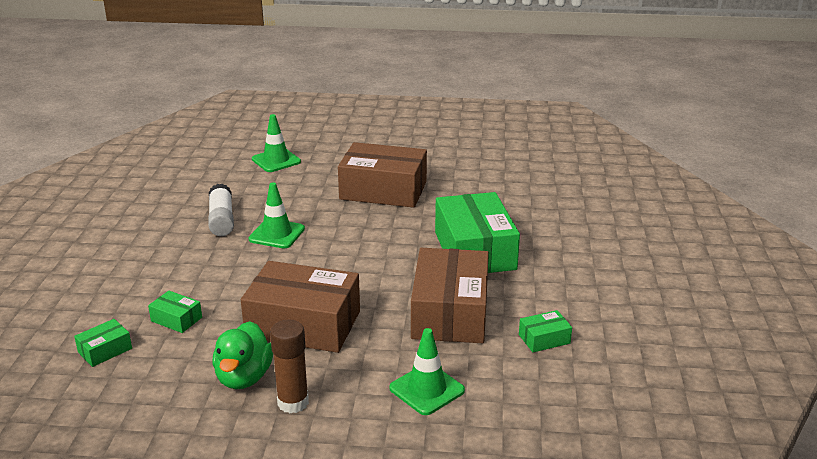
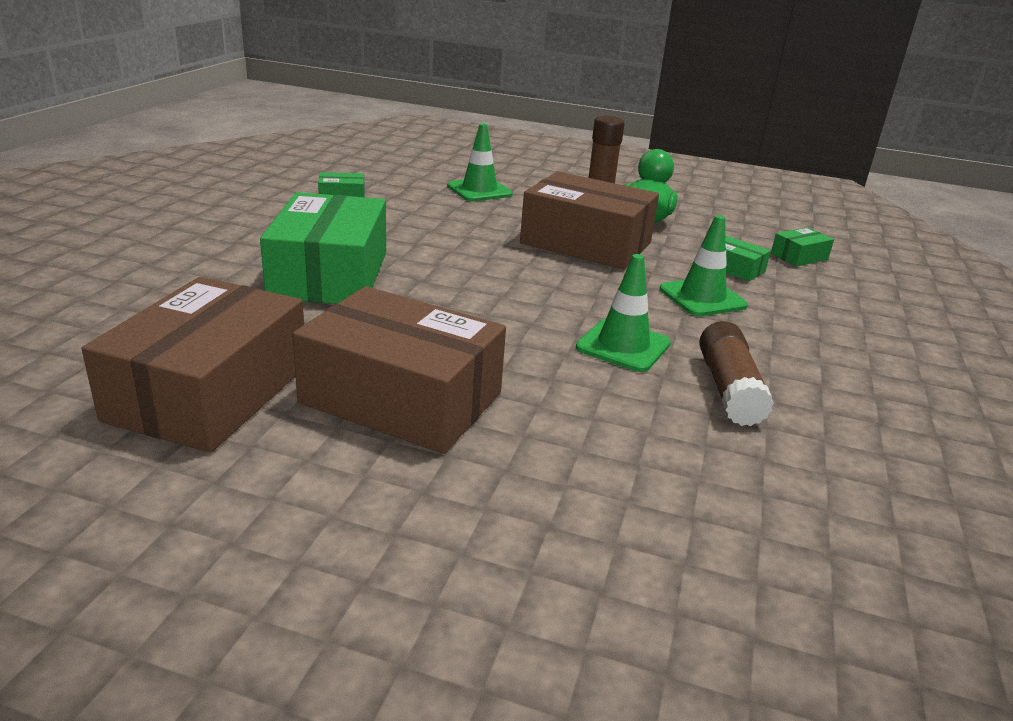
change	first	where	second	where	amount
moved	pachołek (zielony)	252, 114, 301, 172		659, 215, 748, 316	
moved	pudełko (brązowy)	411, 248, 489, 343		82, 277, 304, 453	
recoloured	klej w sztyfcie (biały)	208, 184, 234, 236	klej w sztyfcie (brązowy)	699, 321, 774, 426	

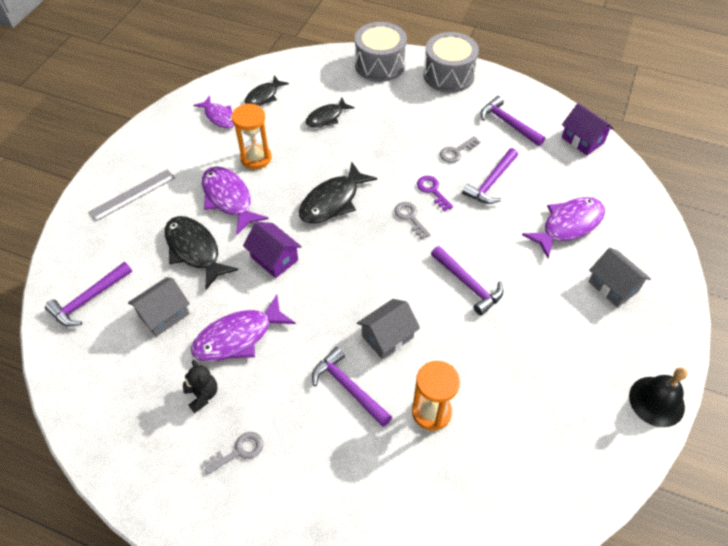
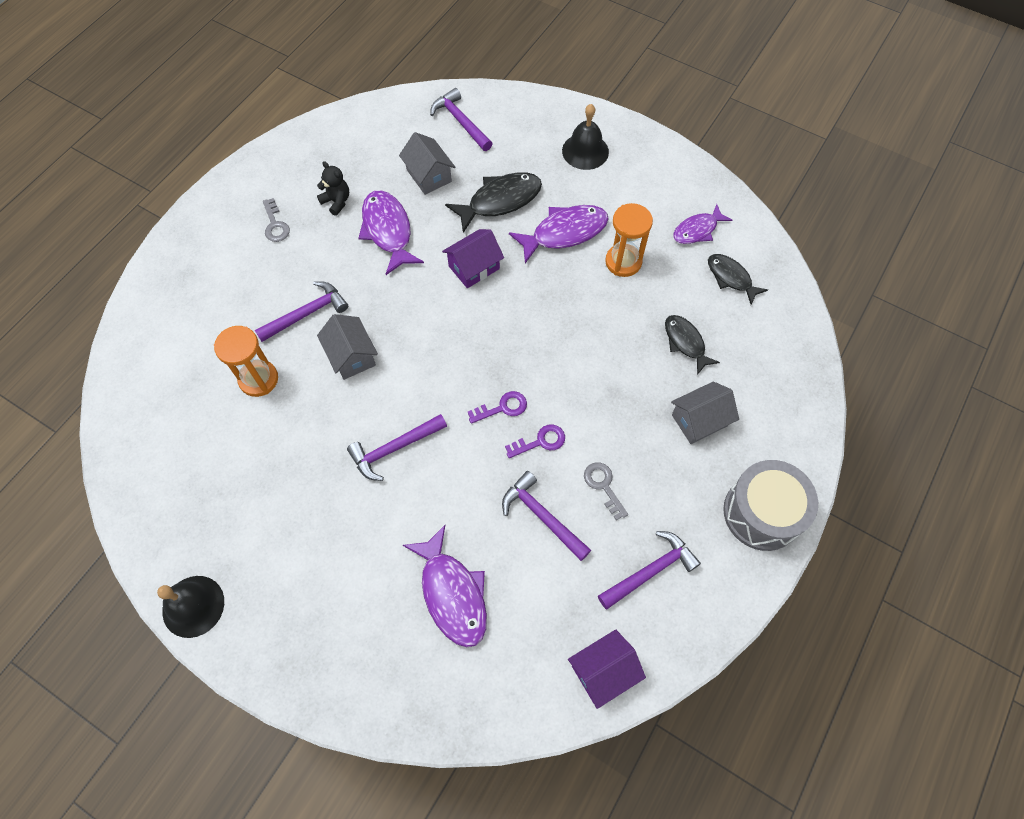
change	first	where	second	where	amount
removed	ryba (czarny)	299, 162, 377, 223			
removed	bęben (szary)	355, 22, 407, 82			
moved	domek (szary)	588, 248, 651, 308		671, 381, 739, 444	
replaced	linijka (szary)	88, 169, 175, 222	dzwonek (czarny)	562, 104, 609, 170	
recoloured	klucz (szary)	394, 202, 431, 240	klucz (fioletowy)	468, 391, 527, 424	
turned	miś (czarny)	183, 360, 217, 413		317, 161, 349, 216	120 degrees counterclockwise

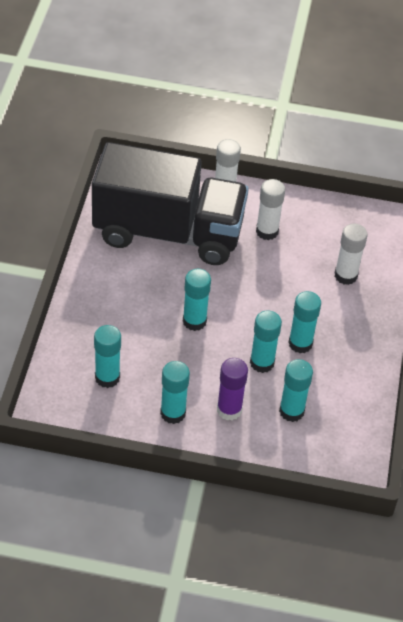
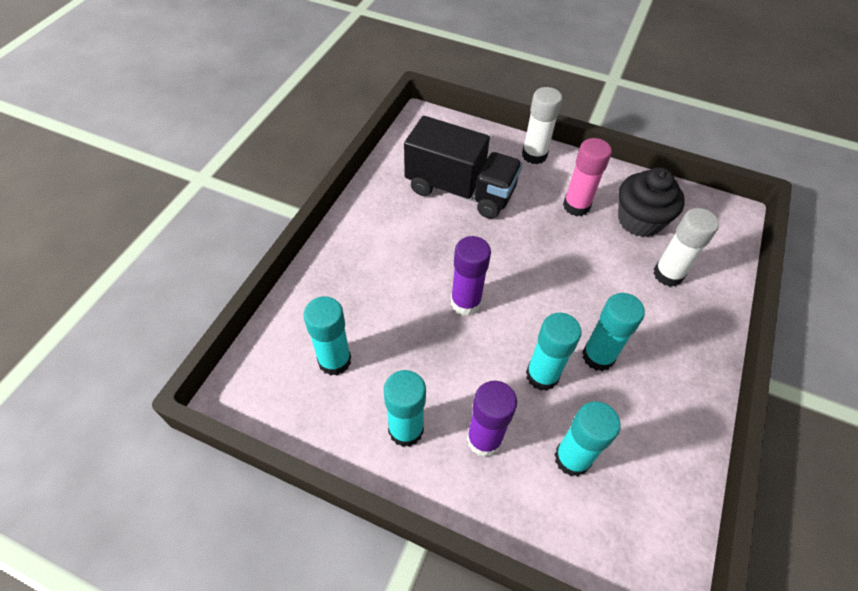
change	first	where	second	where	amount
added			muffinka (czarny)	618, 168, 685, 237	
recoloured	klej w sztyfcie (turkusowy)	183, 269, 211, 331	klej w sztyfcie (fioletowy)	451, 236, 491, 316	
recoloured	klej w sztyfcie (biały)	256, 179, 285, 240	klej w sztyfcie (różowy)	563, 138, 612, 216	
resized	ciężarówka (czarny)	92, 142, 249, 265		404, 116, 523, 219	x0.62

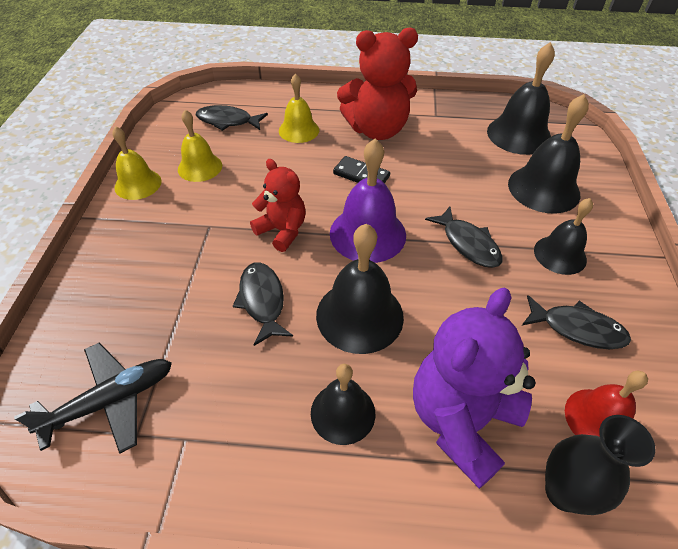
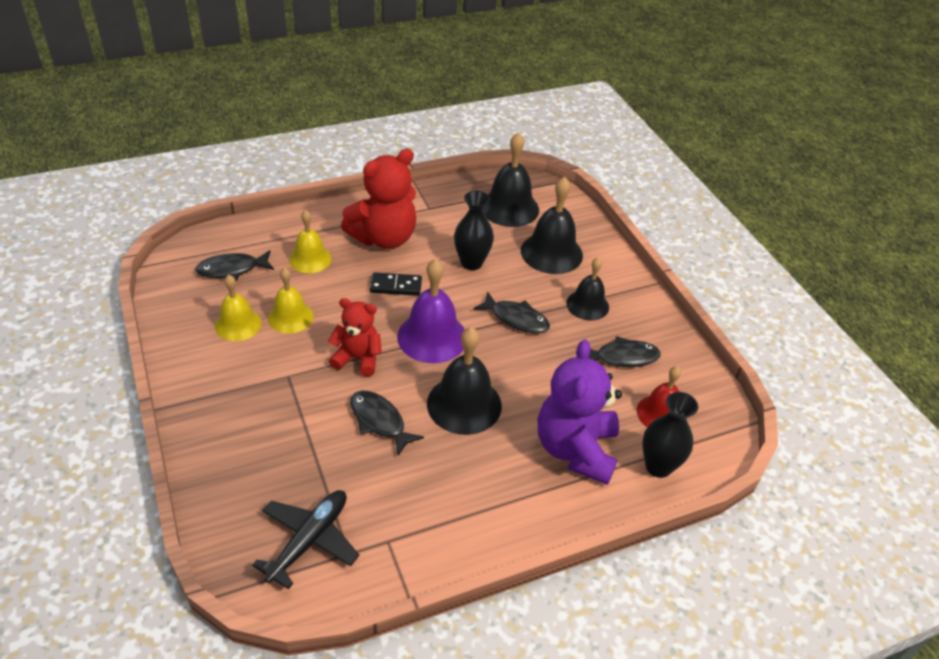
change	first	where	second	where	amount
removed	dzwonek (czarny)	311, 364, 375, 445			
added			wazon (czarny)	454, 190, 494, 270	
moved	dzwonek (żółty)	112, 126, 161, 200		268, 267, 314, 334	

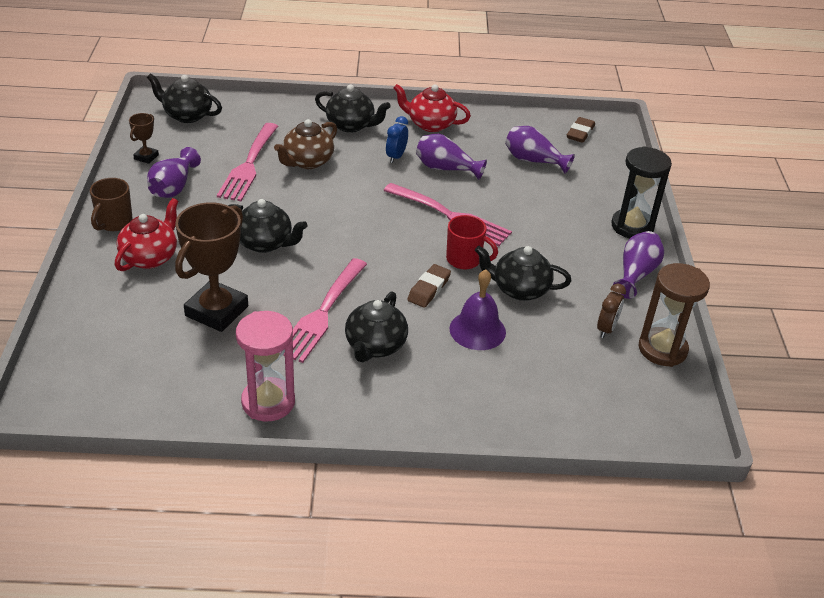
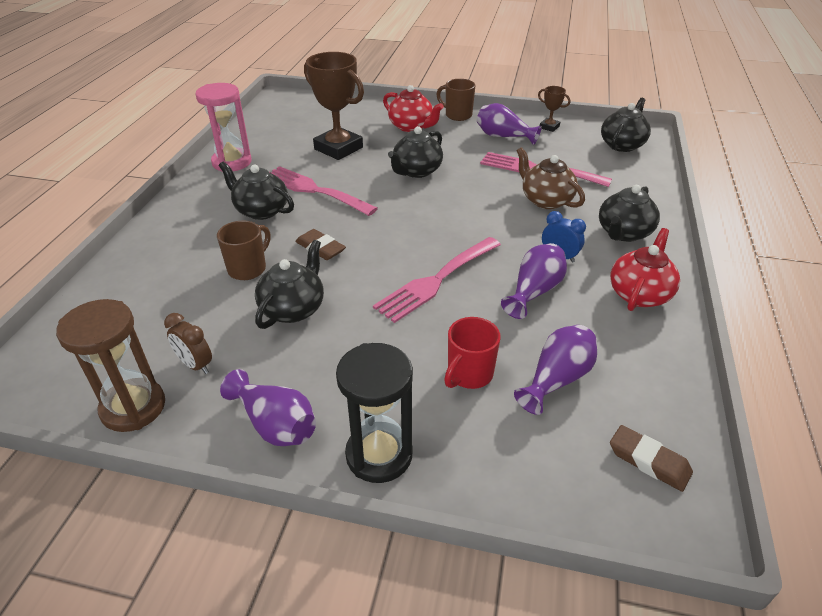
change	first	where	second	where	amount
moved	kubek (czerwony)	446, 215, 498, 269		444, 317, 500, 389	
replaced	dzwonek (fioletowy)	449, 270, 506, 350	kubek (brązowy)	217, 221, 271, 280	

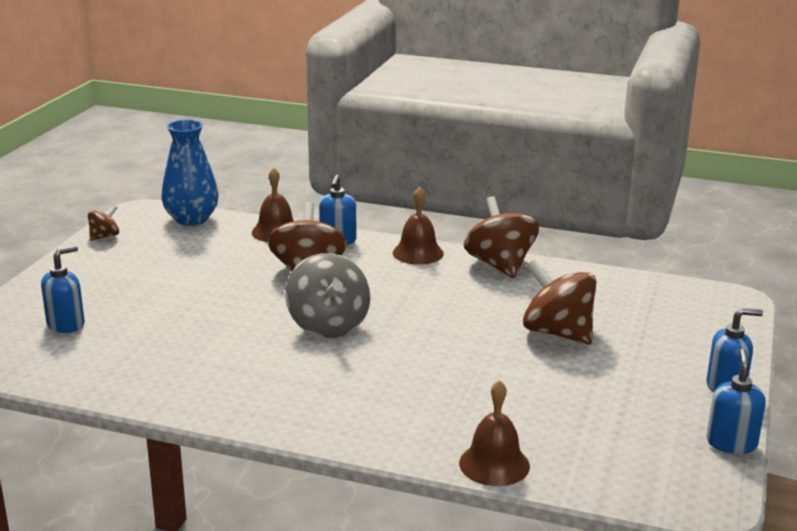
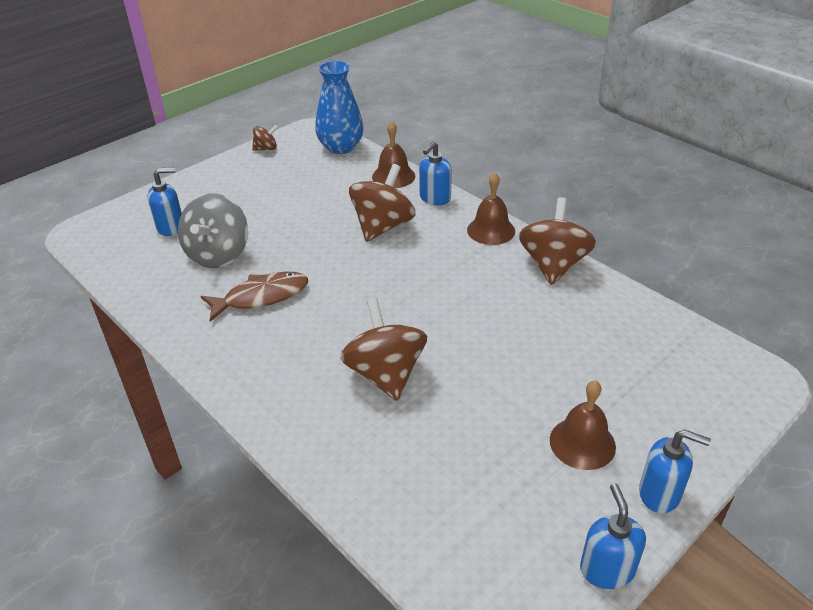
change	first	where	second	where	amount
added			ryba (brązowy)	201, 272, 308, 322	
moved	bączek (szary)	285, 253, 370, 338		178, 193, 248, 268	
moved	dzwonek (brązowy)	459, 380, 530, 486		550, 380, 616, 470	
moved	bączek (brązowy)	523, 259, 596, 345		340, 298, 427, 401	
turned	dozownik mydła (niebieski)	706, 349, 766, 454		580, 483, 646, 589	45 degrees counterclockwise

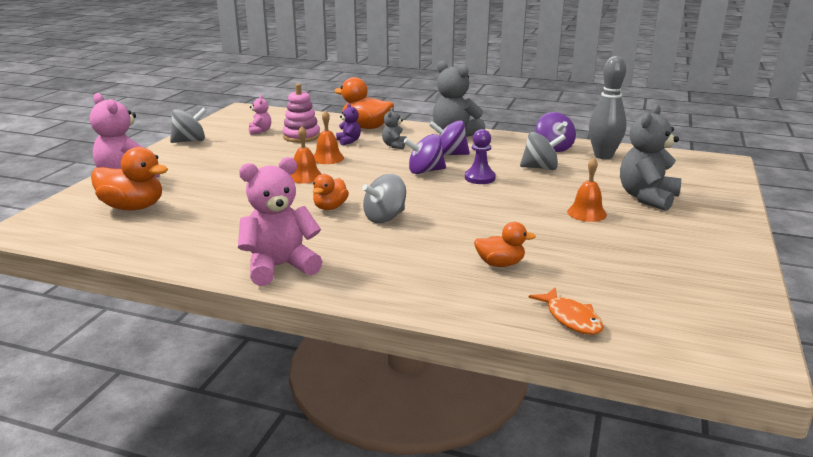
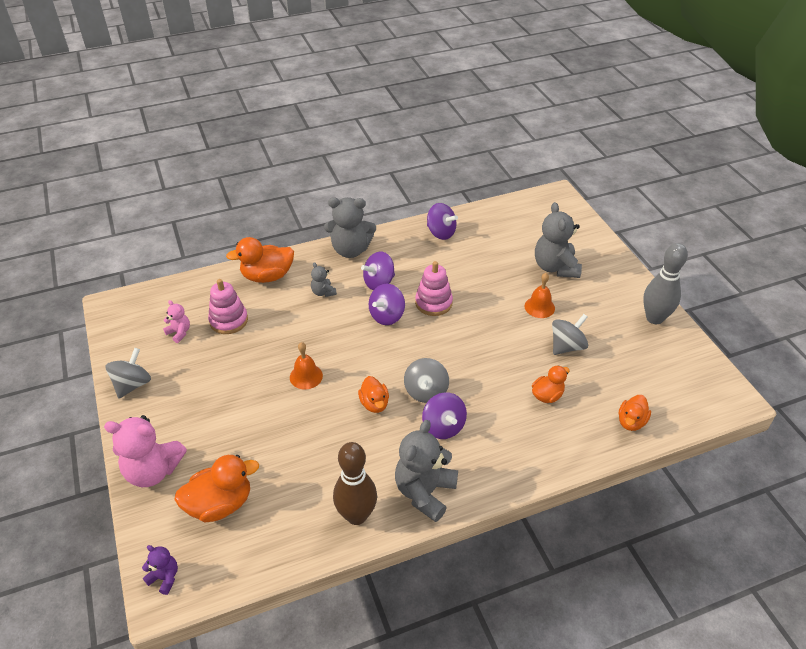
change	first	where	second	where	amount
removed	dzwonek (pomarańczowy)	314, 110, 344, 164			
added			kręgiel (brązowy)	333, 442, 377, 525	
added			bączek (fioletowy)	422, 392, 467, 439	
moved	miś (fioletowy)	336, 103, 361, 145		142, 545, 178, 595	
moved	bączek (szary)	520, 132, 566, 170		552, 314, 588, 355	
moved	kręgiel (szary)	589, 56, 627, 159		643, 243, 688, 324	
replaced	pionek (fioletowy)	465, 129, 496, 184	zabawka nakładanka (różowy)	415, 261, 453, 316	
replaced	ryba (pomarańczowy)	528, 288, 604, 335	kaczka (pomarańczowy)	619, 395, 651, 431	
recoloured	miś (różowy)	238, 157, 323, 286	miś (szary)	395, 420, 458, 522	

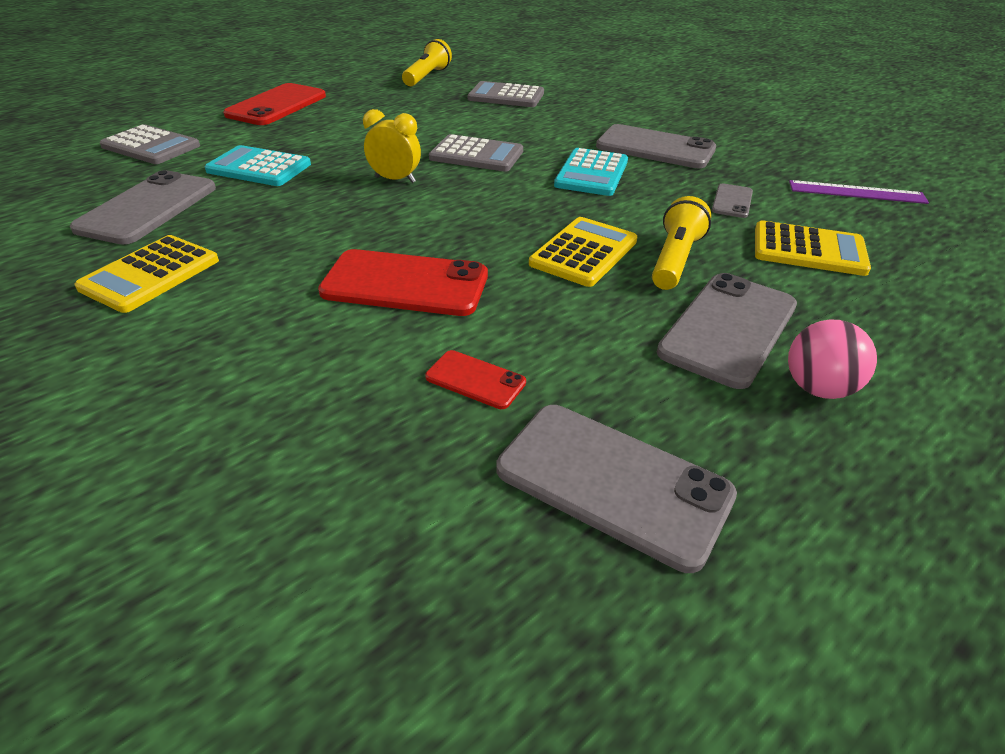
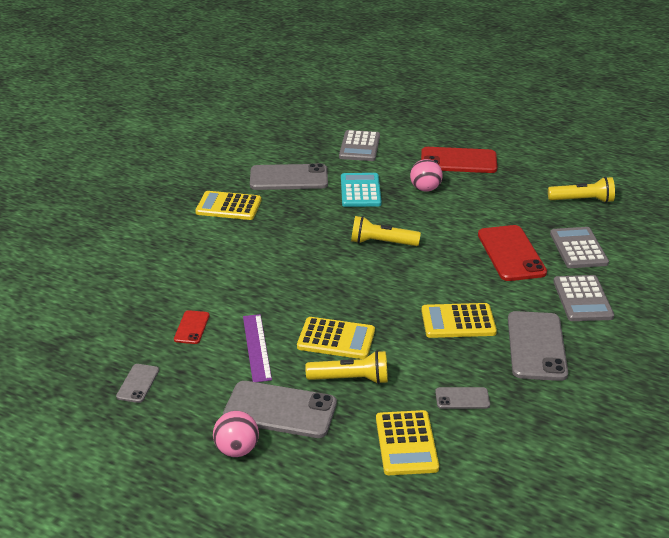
change	first	where	second	where	amount
added			piłka (różowy)	410, 159, 442, 192	
moved	telefon (czerwony)	318, 249, 488, 316		478, 225, 547, 281	
moved	kalkulator (szary)	429, 134, 523, 172		553, 275, 614, 321	
moved	linijka (fioletowy)	789, 180, 929, 204		243, 314, 272, 382	
replaced	budzik (żółty)	363, 109, 421, 183	latarka (żółty)	351, 216, 421, 246	
recoloured	kalkulator (turkusowy)	554, 148, 628, 196	kalkulator (żółty)	421, 303, 497, 338	
resized	telefon (szary)	497, 405, 737, 573		116, 364, 159, 403	x0.50

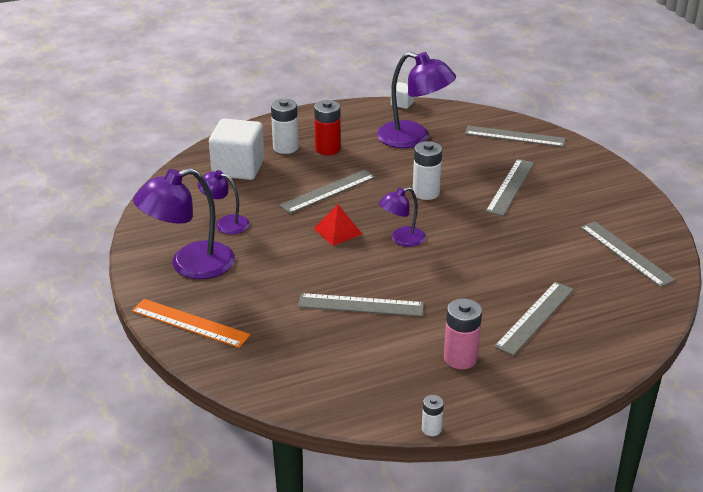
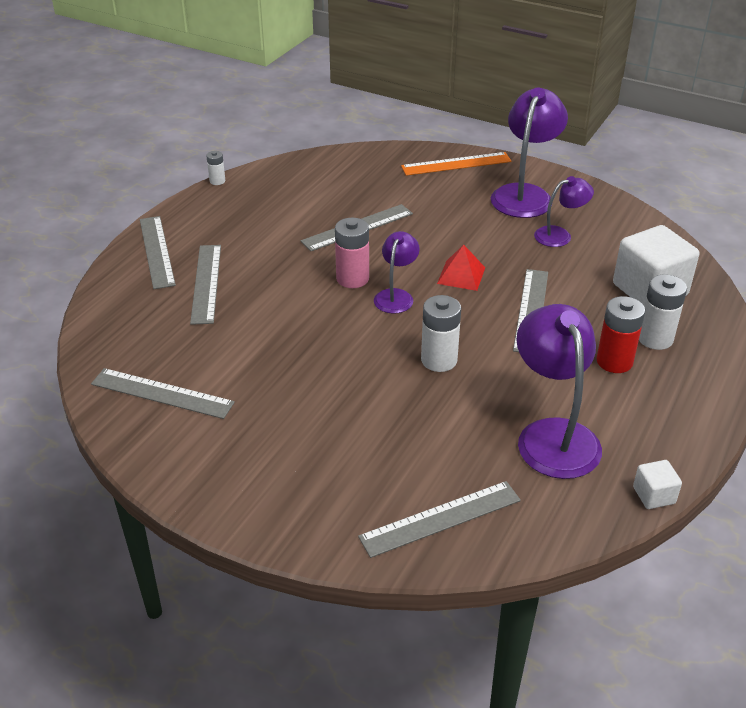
change	first	where	second	where	amount
moved	bateria (różowy)	444, 298, 482, 369		335, 218, 369, 288	
moved	linijka (szary)	486, 159, 534, 216		140, 216, 176, 289	
turned	lampka (fioletowy)	377, 52, 456, 148		516, 304, 602, 479	90 degrees clockwise

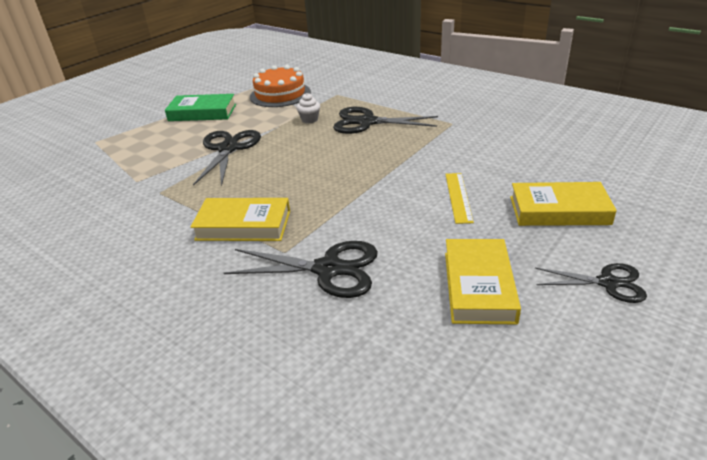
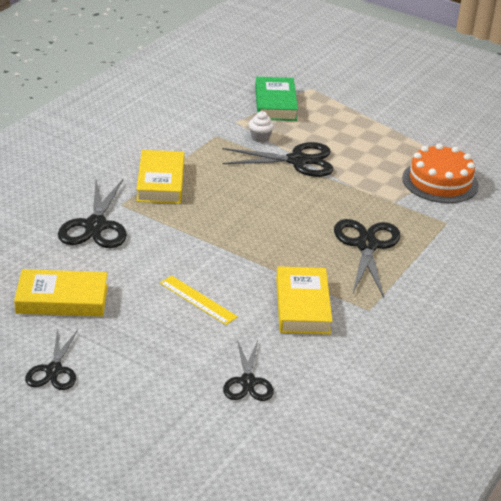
change	first	where	second	where	amount
added			nożyczki (czarny)	223, 340, 274, 401	
moved	książka (zielony)	165, 94, 236, 121		255, 77, 298, 121	
moved	muffinka (biały)	296, 93, 320, 123		249, 111, 274, 143	
moved	książka (żółty)	510, 182, 617, 226		276, 266, 333, 334	
turned	linijka (żółty)	445, 173, 474, 224		160, 276, 238, 325	45 degrees clockwise

